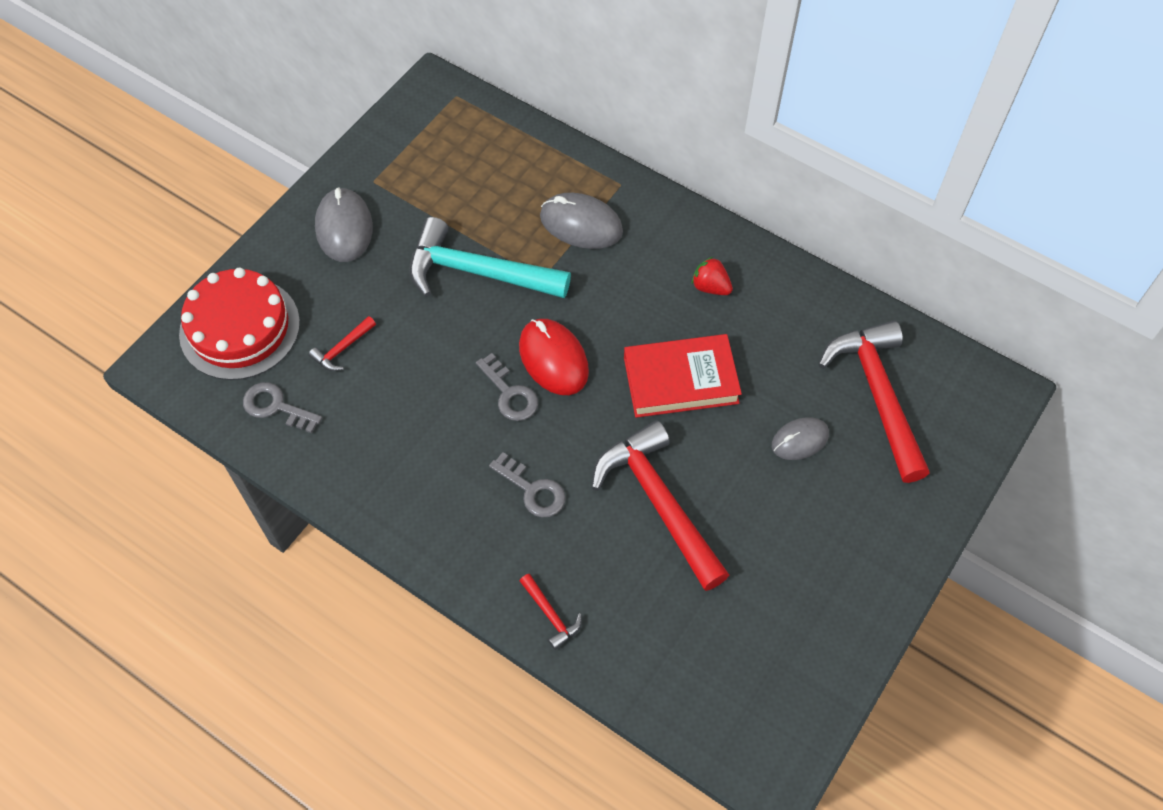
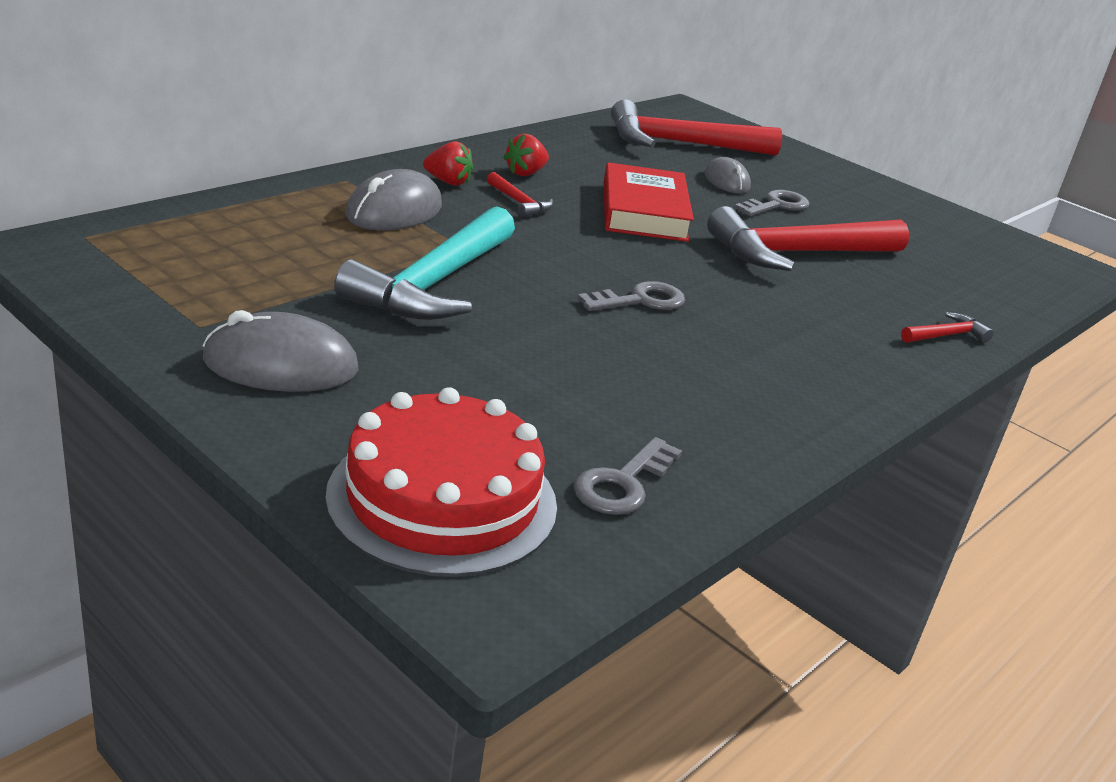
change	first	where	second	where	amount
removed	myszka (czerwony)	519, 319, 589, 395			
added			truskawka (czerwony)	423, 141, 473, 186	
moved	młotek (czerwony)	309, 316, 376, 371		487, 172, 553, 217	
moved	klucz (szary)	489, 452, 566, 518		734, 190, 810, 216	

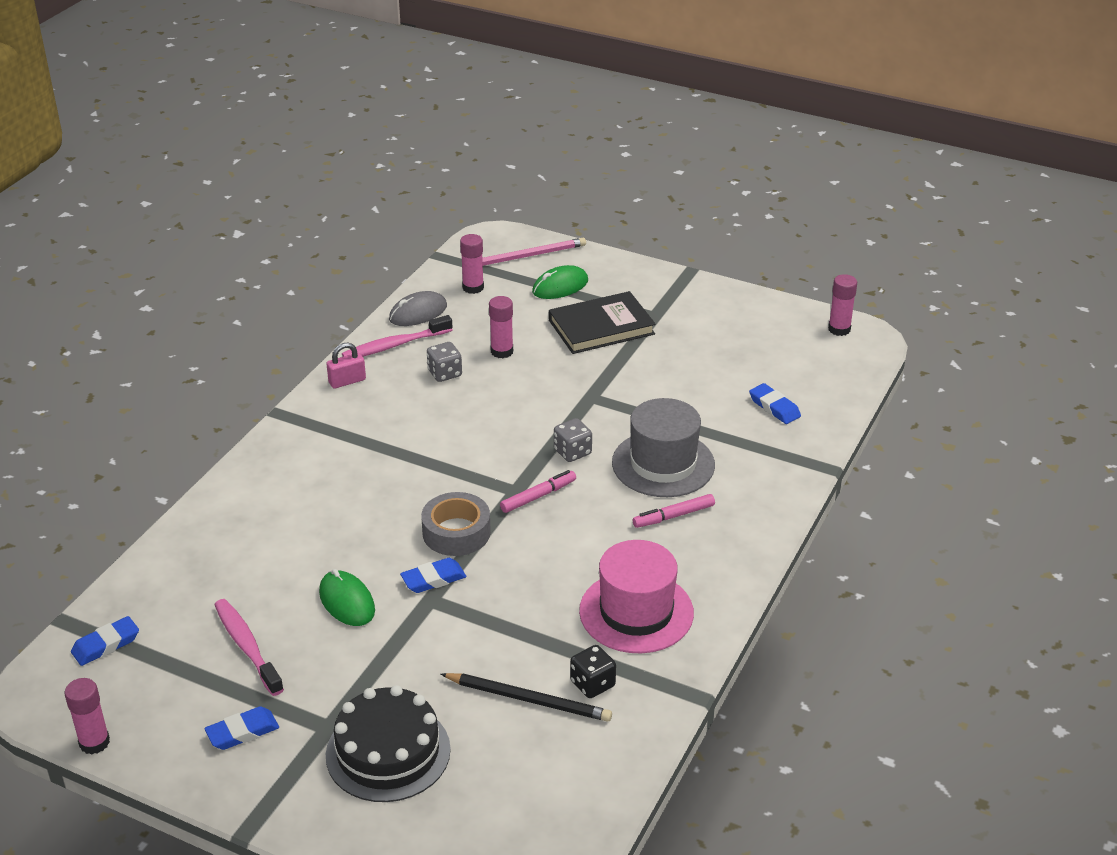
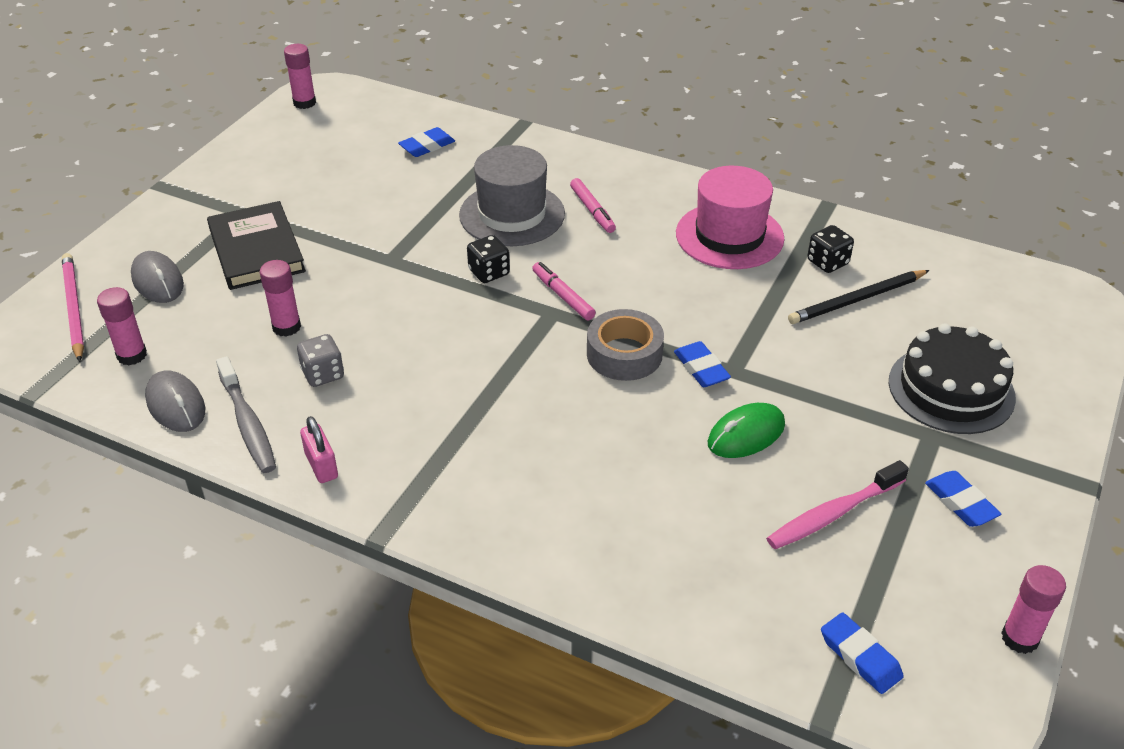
change	first	where	second	where	amount
recoloured	szczoteczka do zębów (różowy)	342, 315, 452, 357	szczoteczka do zębów (szary)	216, 356, 276, 473	
recoloured	myszka (zielony)	532, 265, 588, 299	myszka (szary)	131, 251, 184, 303	
recoloured	kostka do gry (szary)	554, 418, 592, 462	kostka do gry (czarny)	467, 235, 510, 283	
turned	ołówek (czarny)	441, 673, 612, 722		788, 270, 930, 324	135 degrees counterclockwise

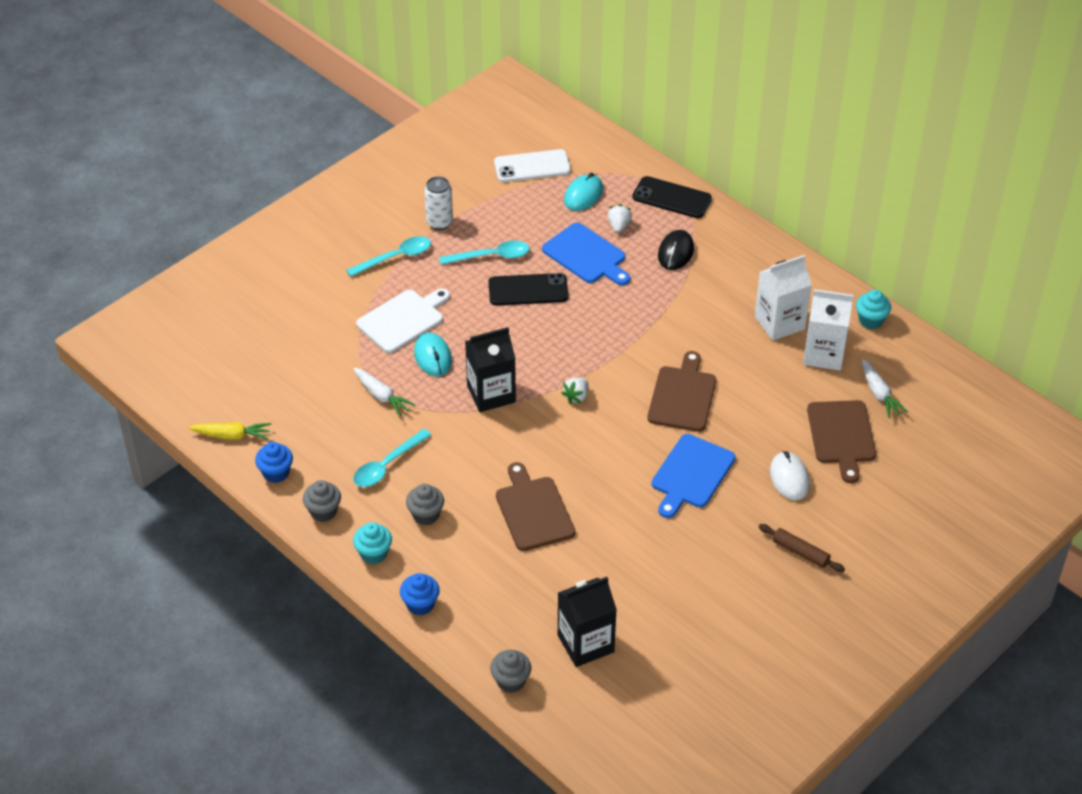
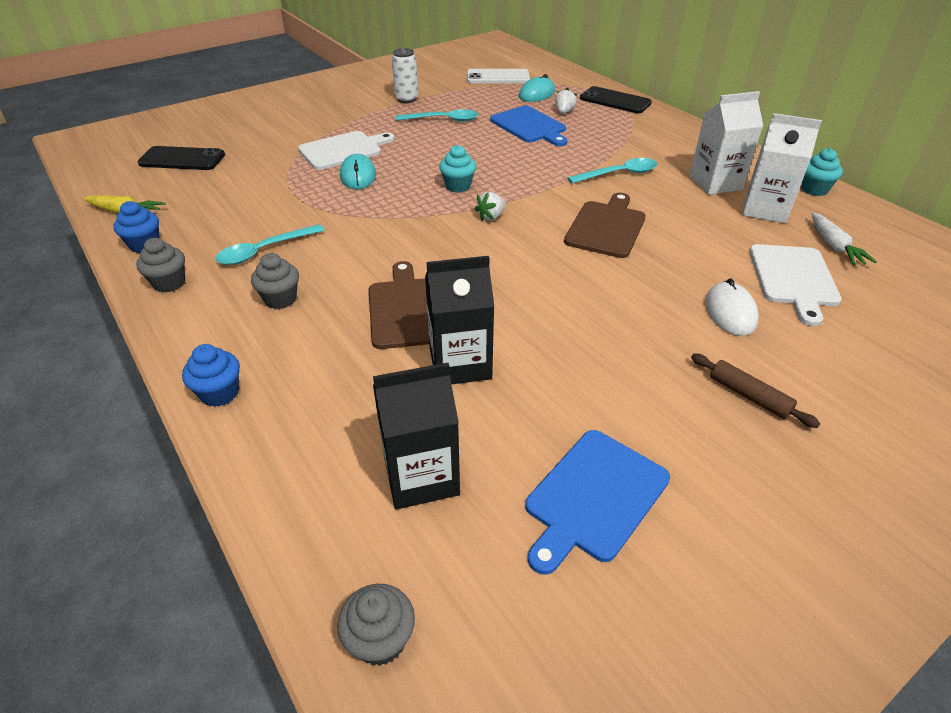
change	first	where	second	where	amount
removed	marchewka (biały)	353, 367, 416, 416			
removed	myszka (czarny)	658, 230, 694, 270			
moved	łyżka (turkusowy)	346, 236, 431, 277		568, 158, 657, 184	
moved	muffinka (turkusowy)	353, 522, 392, 564		439, 145, 476, 193	
moved	karton mleka (czarny)	465, 327, 516, 412		425, 256, 494, 385	
moved	telefon (czarny)	488, 273, 568, 306		138, 146, 225, 170	
moved	muffinka (szary)	490, 650, 531, 693		337, 584, 415, 666	
moved	deska do krojenia (niebieski)	652, 434, 735, 518		525, 430, 670, 575	
recoloured	deska do krojenia (brązowy)	807, 400, 876, 483	deska do krojenia (biały)	749, 244, 842, 326	

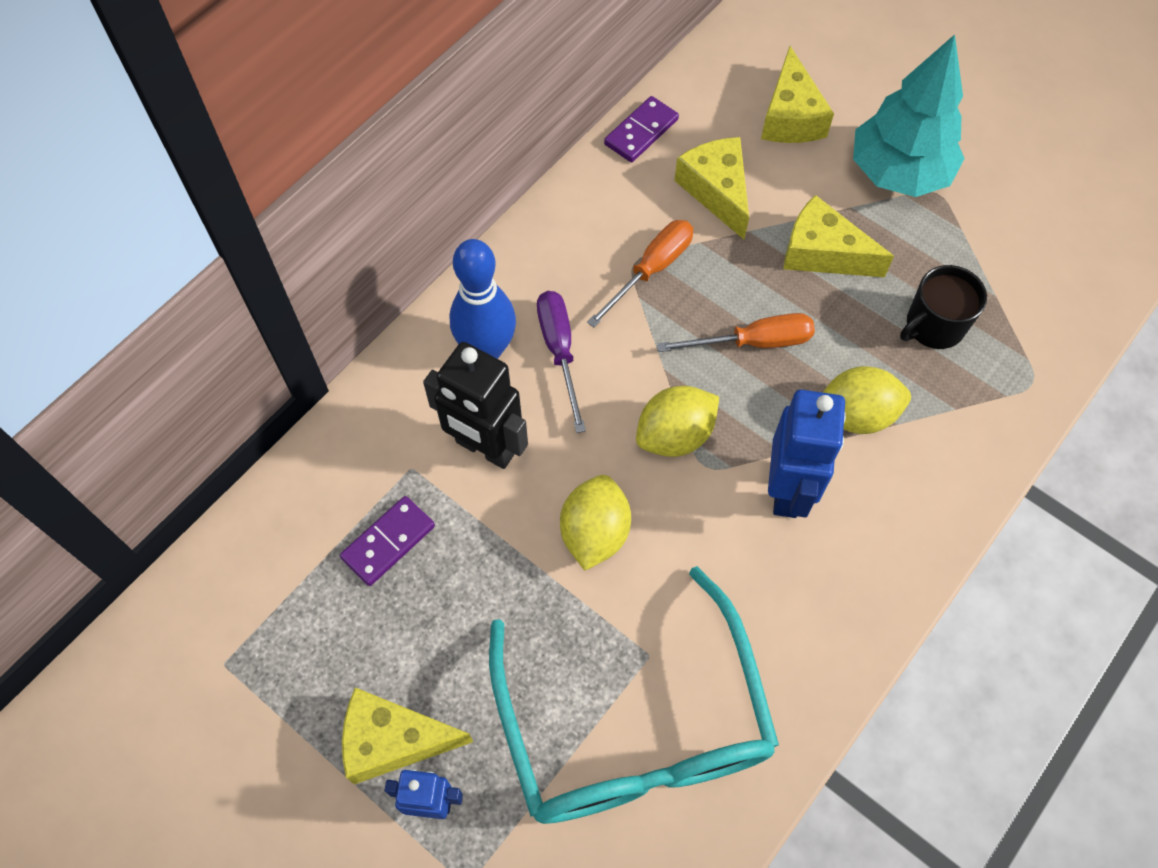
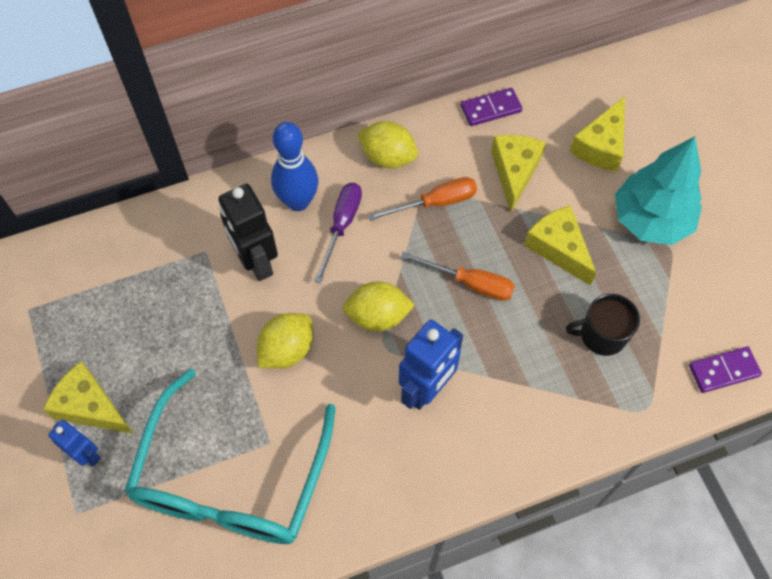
change	first	where	second	where	amount
moved	kostka domina (fioletowy)	340, 496, 435, 586		689, 347, 762, 393	
moved	cytryna (żółty)	823, 366, 911, 434		357, 121, 418, 168	

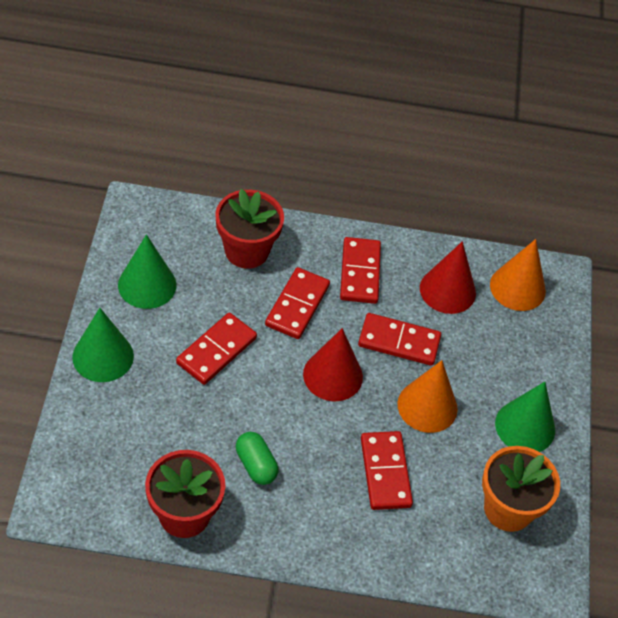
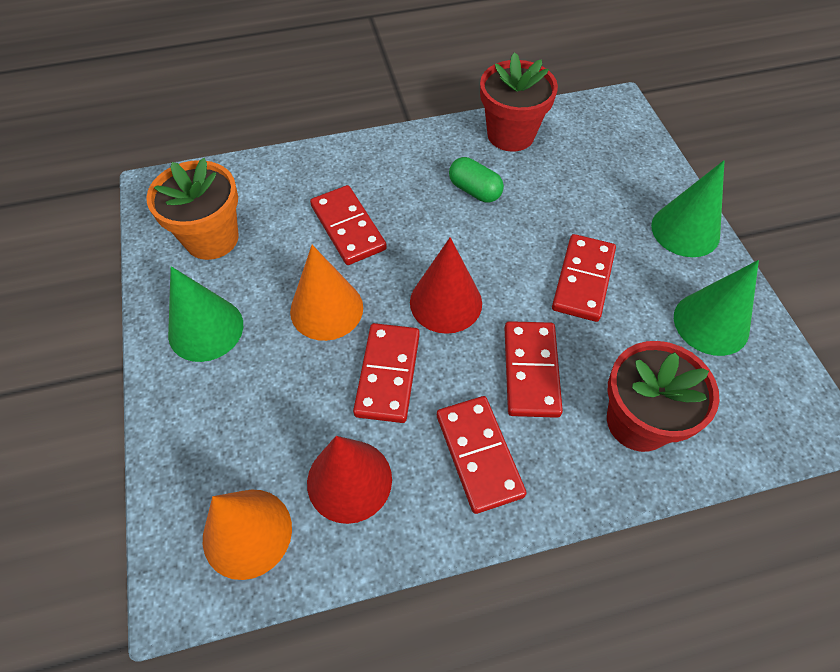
change	first	where	second	where	amount
turned	kostka domina (czerwony)	358, 313, 441, 366		353, 323, 420, 423	75 degrees counterclockwise

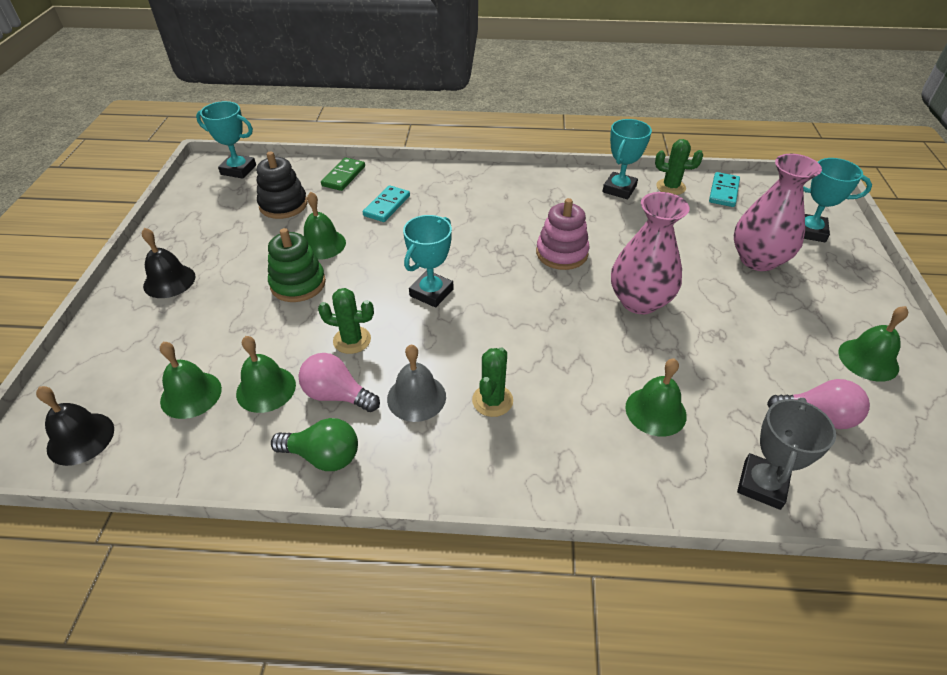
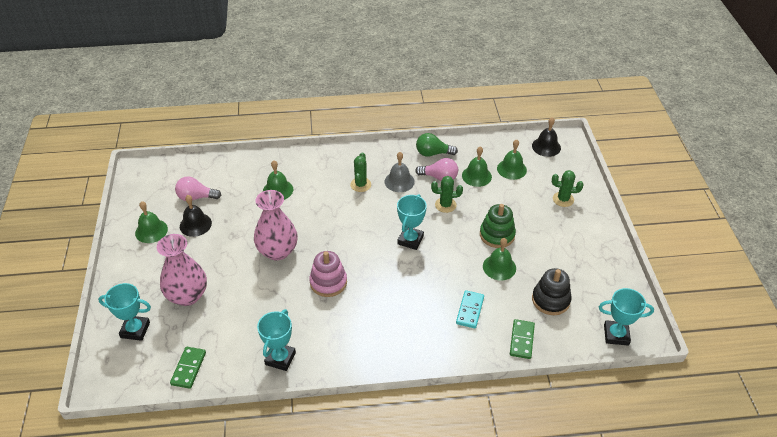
change	first	where	second	where	amount
removed	puchar (szary)	737, 398, 836, 510			
moved	dzwonek (czarny)	142, 228, 196, 298		180, 195, 212, 237	
moved	kaktus (zielony)	655, 139, 703, 195		552, 170, 584, 207	
recoloured	kostka domina (turkusowy)	709, 172, 740, 207	kostka domina (zielony)	170, 347, 206, 389	

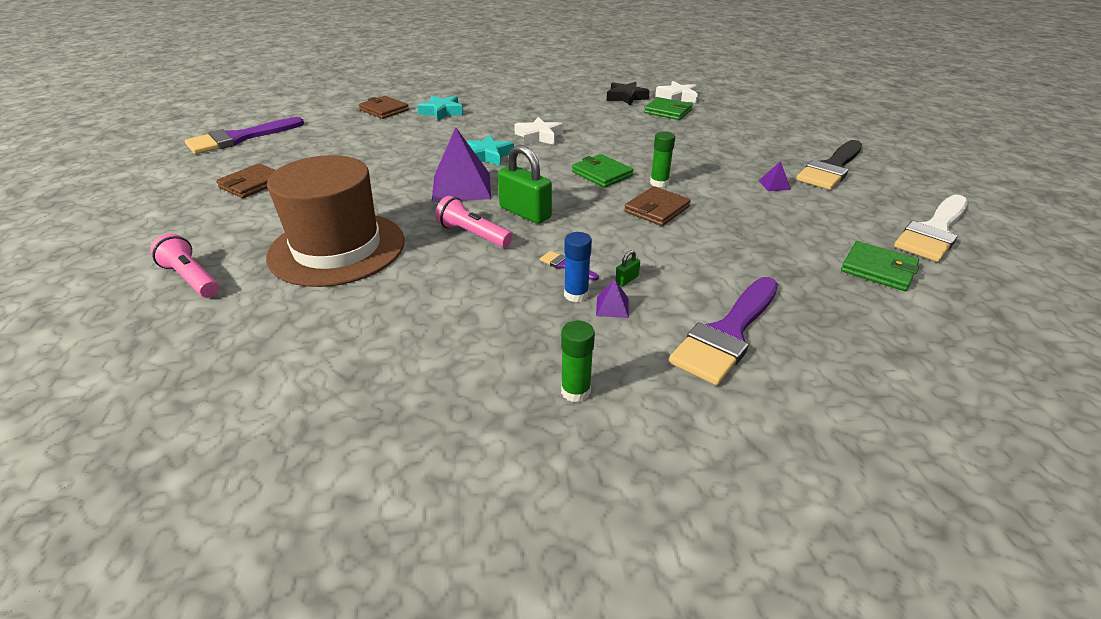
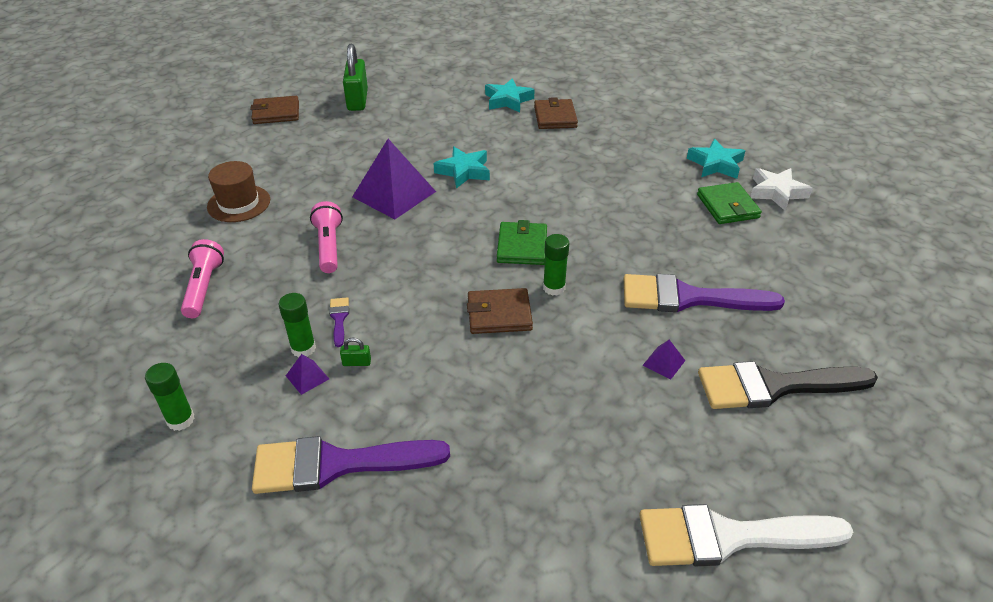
change	first	where	second	where	amount
removed	gwiazda (biały)	514, 117, 563, 145			
removed	portfel (zielony)	841, 241, 919, 291			
moved	latarka (różowy)	150, 234, 219, 298		181, 239, 224, 318	
moved	pędzel (fioletowy)	185, 117, 304, 154		624, 274, 785, 312	
moved	portfel (brązowy)	359, 96, 409, 119		534, 97, 578, 129	
moved	kłódka (zielony)	498, 145, 552, 224		343, 44, 368, 111	
recoloured	klej w sztyfcie (niebieski)	564, 232, 592, 302	klej w sztyfcie (zielony)	279, 293, 316, 357	
recoloured	gwiazda (czarny)	607, 82, 650, 105	gwiazda (turkusowy)	687, 139, 745, 179	
resized	kapelusz (brązowy)	266, 155, 405, 287		207, 161, 270, 222	x0.52

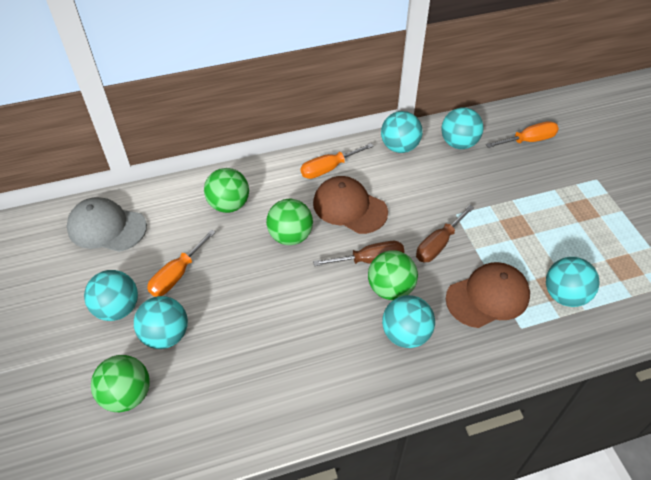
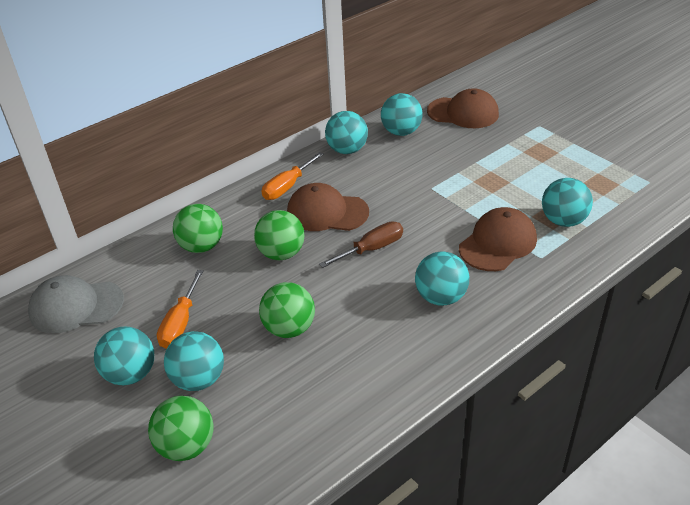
change	first	where	second	where	amount
removed	śrubokręt (brązowy)	416, 205, 474, 262			
moved	piłka (zielony)	368, 250, 418, 300		259, 282, 315, 338	
replaced	śrubokręt (pomarańczowy)	486, 121, 559, 148	czapka (brązowy)	427, 88, 499, 128	

